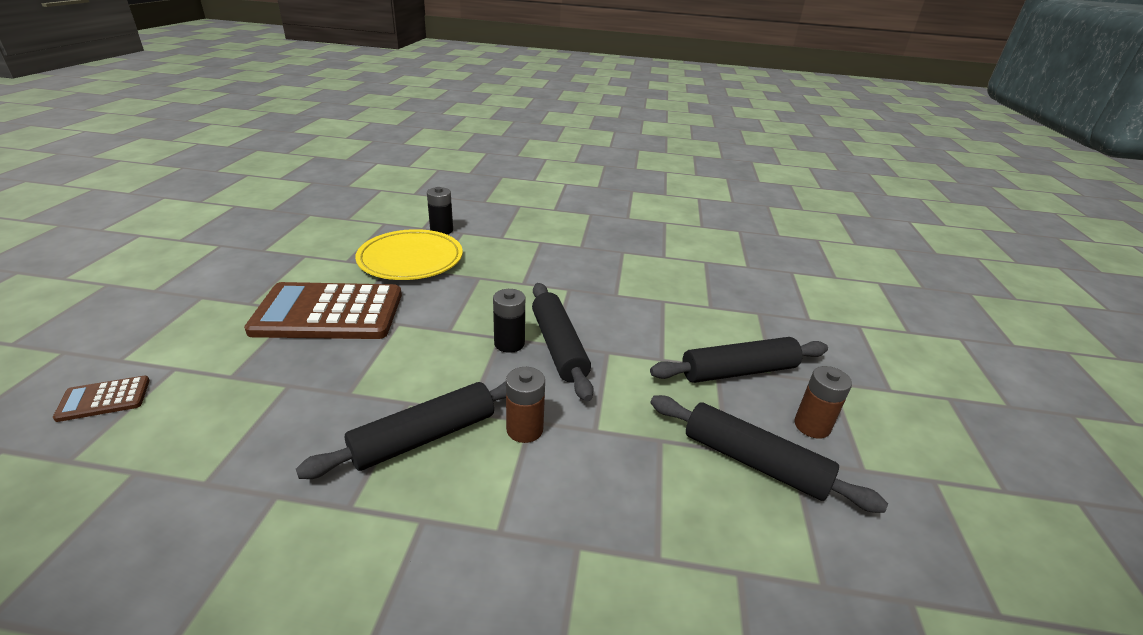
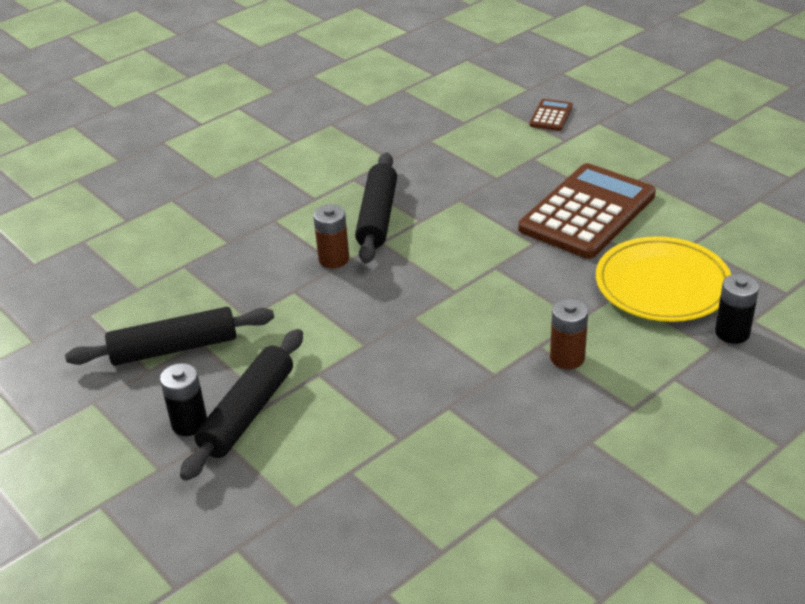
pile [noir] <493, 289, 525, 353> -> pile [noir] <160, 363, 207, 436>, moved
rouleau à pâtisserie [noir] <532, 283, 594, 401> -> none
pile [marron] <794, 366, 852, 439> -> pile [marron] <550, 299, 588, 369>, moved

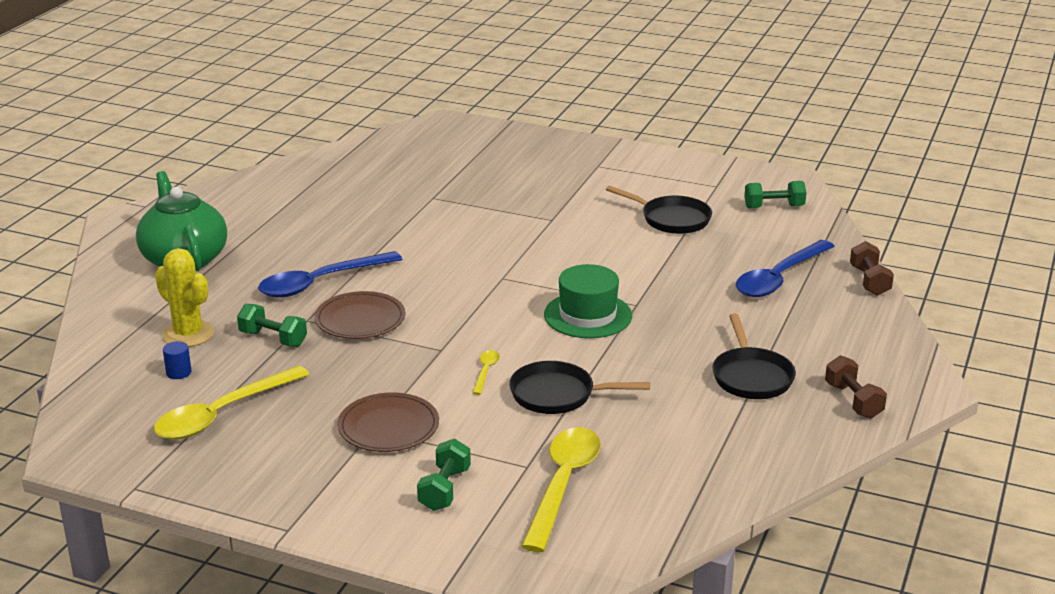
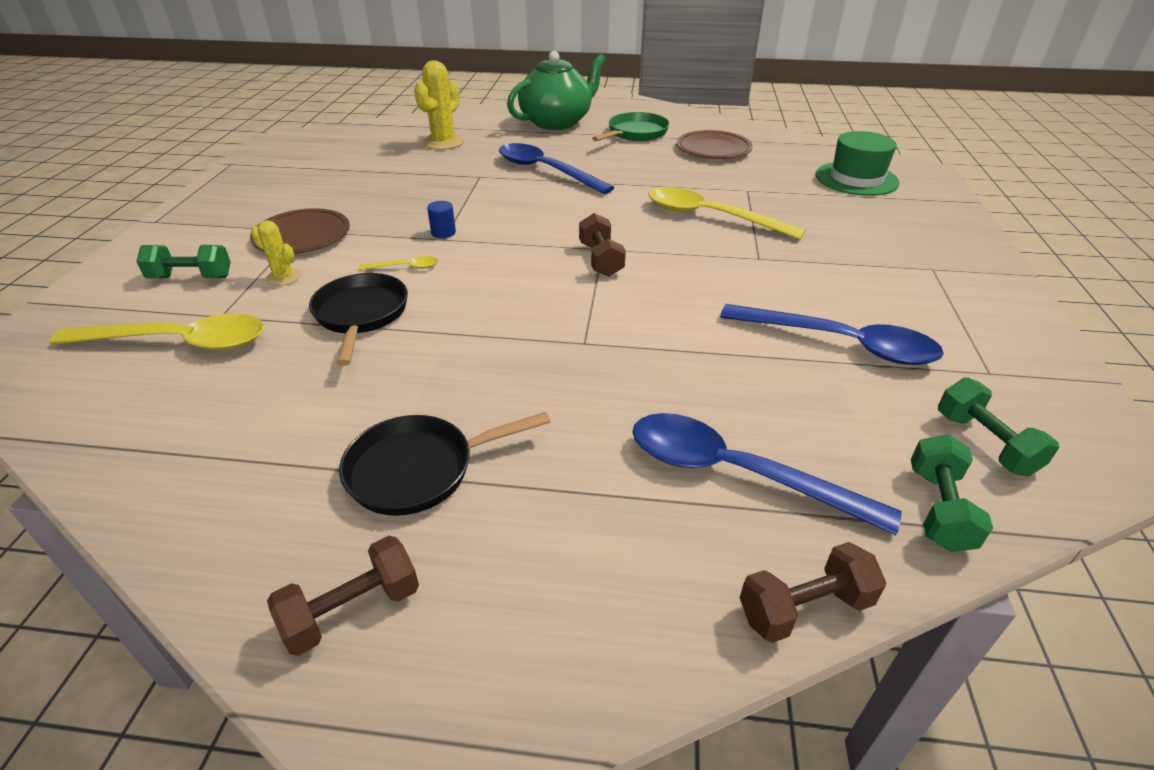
cuillère [jaune] <154, 366, 310, 440> -> cuillère [jaune] <648, 187, 806, 240>, moved
cylindre [bleu] <163, 341, 192, 379> -> cylindre [bleu] <427, 201, 456, 238>, moved
haltère [vert] <237, 304, 307, 347> -> haltère [vert] <911, 434, 993, 552>, moved
assiette [marron] <314, 291, 406, 339> -> assiette [marron] <677, 130, 753, 159>, moved
chapeau [vert] <544, 264, 632, 338> -> chapeau [vert] <816, 131, 899, 196>, moved
poêle [noir] <606, 186, 712, 234> -> cuillère [bleu] <720, 304, 944, 365>
none -> cactus [jaune] <251, 221, 301, 286>
none -> haltère [marron] <579, 213, 626, 276>
none -> poêle [vert] <592, 112, 670, 141>

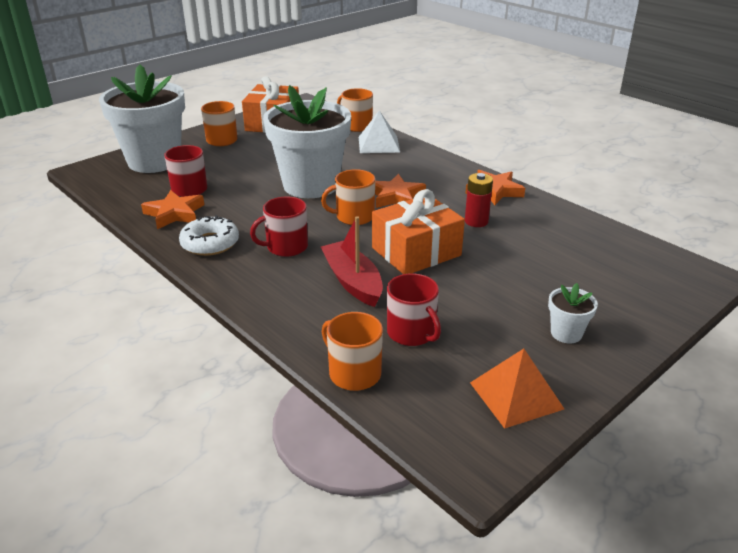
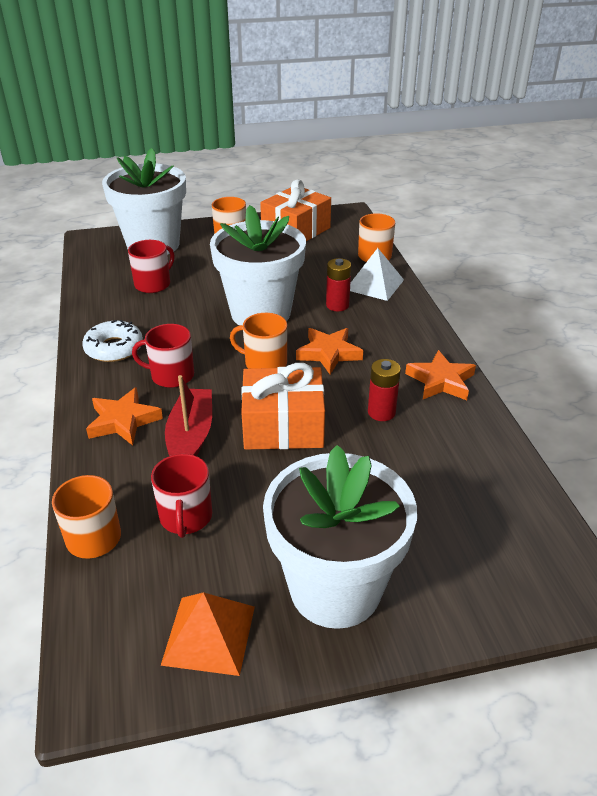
étoile [orange] <141, 190, 204, 229> -> étoile [orange] <86, 387, 163, 445>, moved
pot de fleurs [blanc] <548, 283, 598, 343> -> pot de fleurs [blanc] <263, 445, 417, 629>, x2.48
none -> pile [rouge] <326, 258, 351, 311>

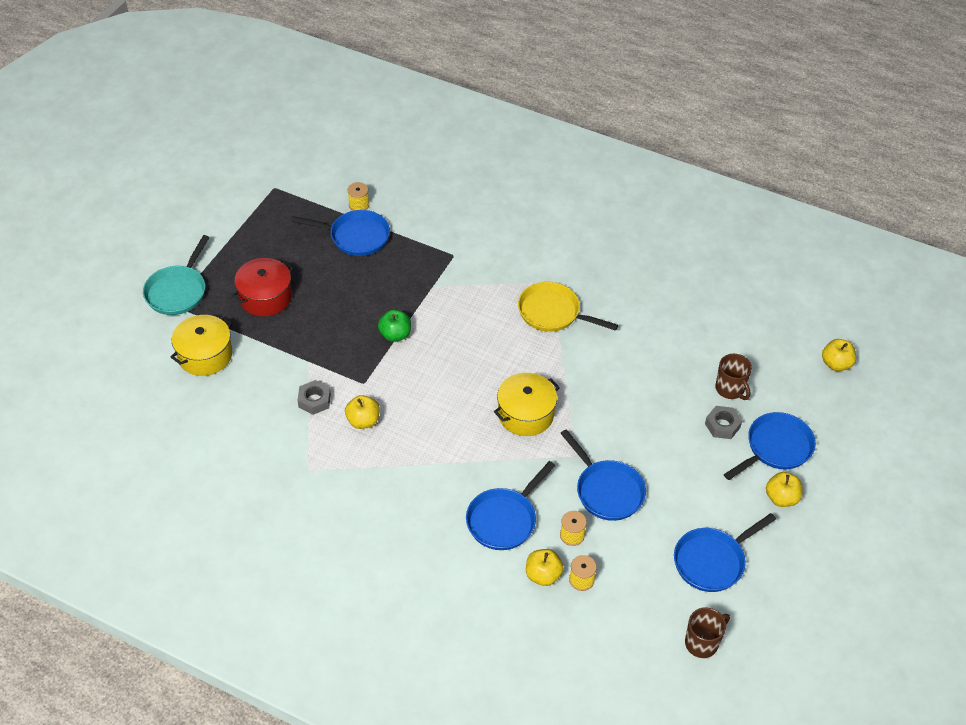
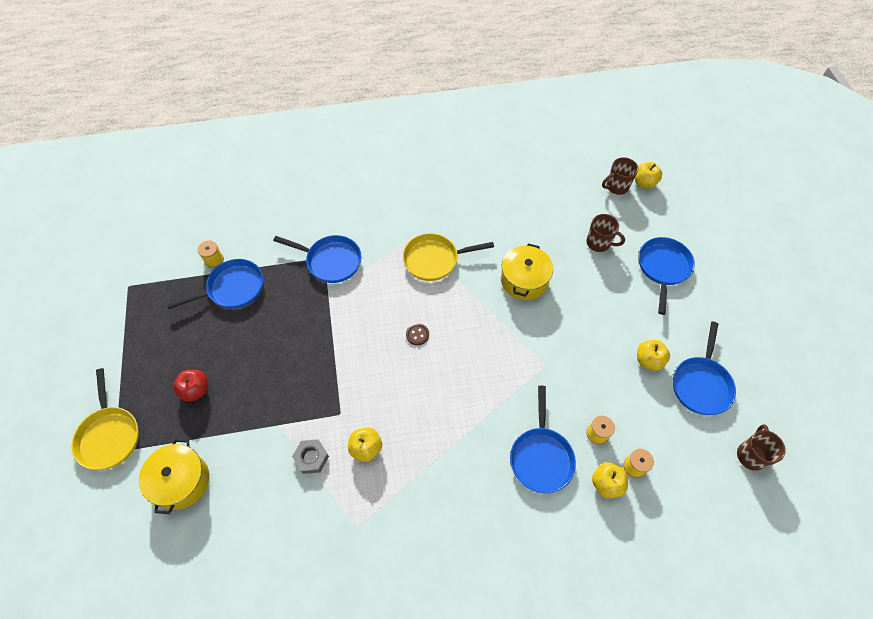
poêle [turquoise] <143, 235, 210, 315> -> poêle [jaune] <72, 368, 139, 470>
marmite [rouge] <232, 258, 294, 316> -> pomme [rouge] <173, 370, 208, 402>
pomme [vert] <378, 310, 411, 342> -> none
marmite [jaune] <494, 373, 560, 436> -> marmite [jaune] <501, 243, 553, 300>, moved
poêle [bleu] <560, 429, 646, 521> -> poêle [bleu] <273, 235, 361, 283>, moved
écrou [gris] <705, 406, 742, 439> -> none
pomme [jaune] <766, 472, 803, 507> -> pomme [jaune] <637, 340, 670, 371>, moved
none -> bouton [marron] <406, 323, 429, 345>
none -> tasse [marron] <602, 157, 638, 195>

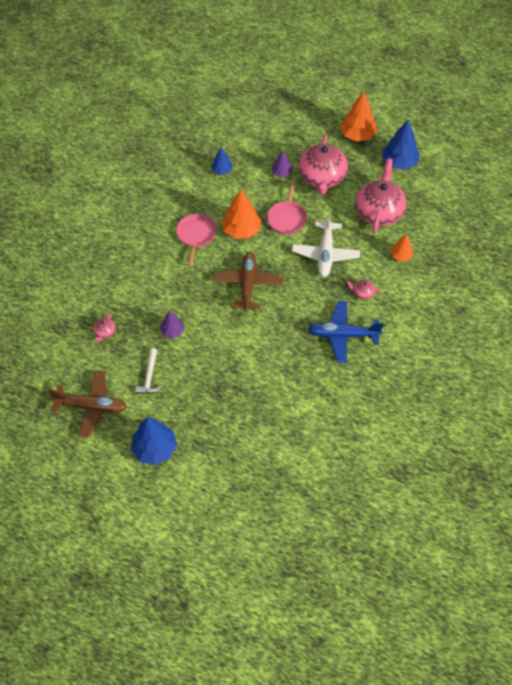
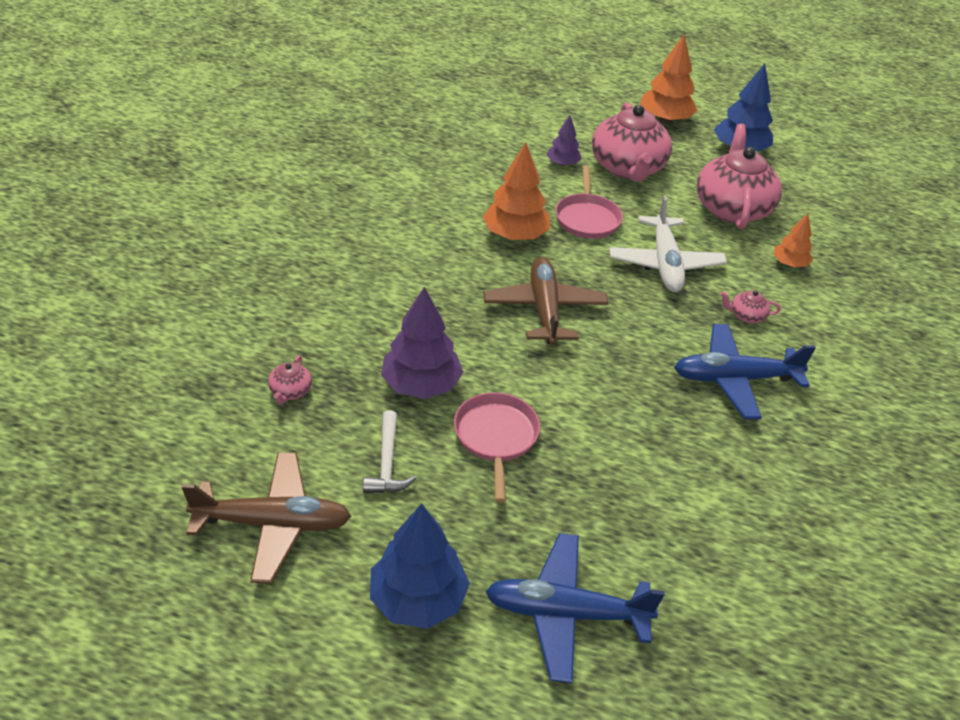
arbre [violet] <160, 311, 184, 339> -> arbre [violet] <381, 287, 463, 399>, x1.75
poêle [rose] <176, 214, 217, 267> -> poêle [rose] <454, 392, 540, 502>, moved
arbre [bleu] <211, 148, 232, 175> -> none
none -> avion [bleu] <485, 533, 665, 683>

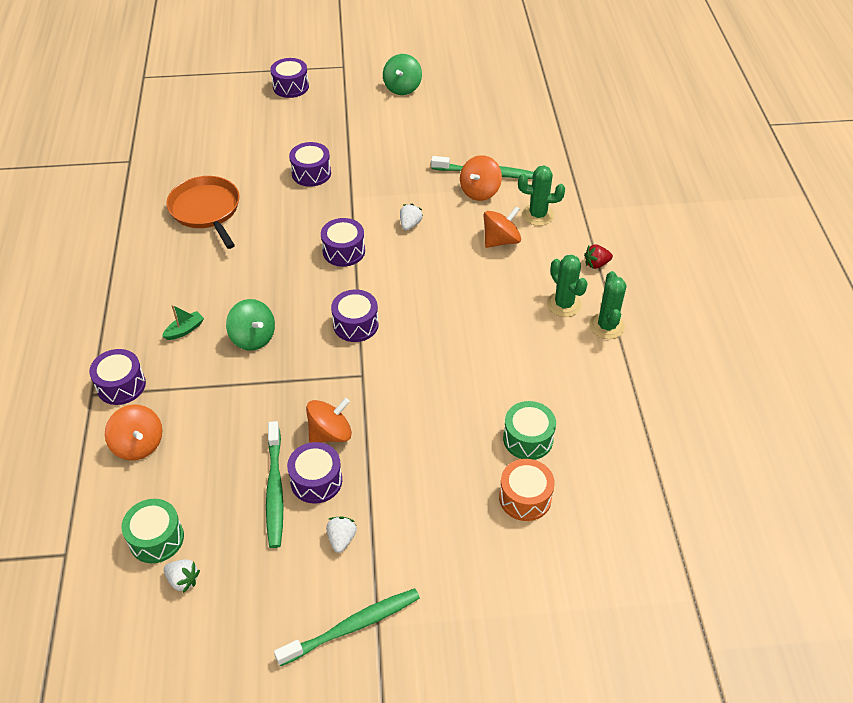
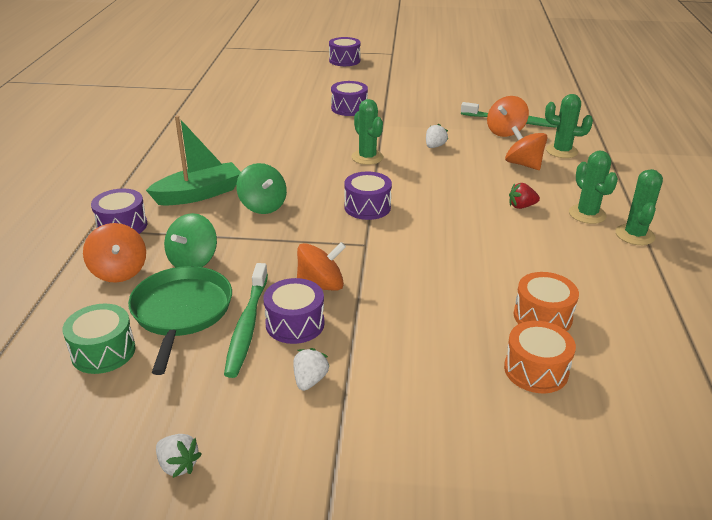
bateau [vert] <162, 305, 204, 340> -> bateau [vert] <146, 116, 241, 206>, x2.13
fraise [blanc] <164, 559, 200, 593> -> fraise [blanc] <156, 434, 202, 478>, moved
poêle [orange] <166, 176, 240, 249> -> none
brosse à dents [vert] <274, 588, 420, 666> -> none
tambour [violet] <321, 218, 365, 267> -> cactus [vert] <351, 99, 384, 165>
toupie [vert] <383, 54, 422, 95> -> toupie [vert] <164, 213, 217, 267>, moved
toupie [orange] <484, 206, 521, 248> -> toupie [orange] <505, 126, 547, 170>, 105 degrees counterclockwise
tambour [vert] <503, 401, 556, 460> -> tambour [orange] <514, 272, 579, 331>
fraise [rouge] <584, 244, 613, 269> -> fraise [rouge] <509, 183, 540, 209>, moved
none -> poêle [vert] <128, 266, 232, 375>

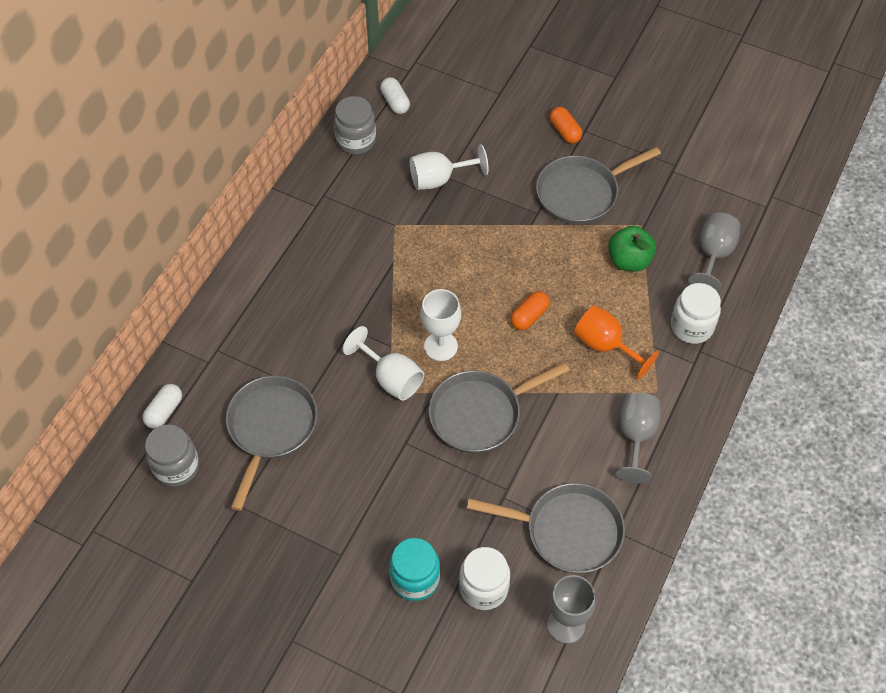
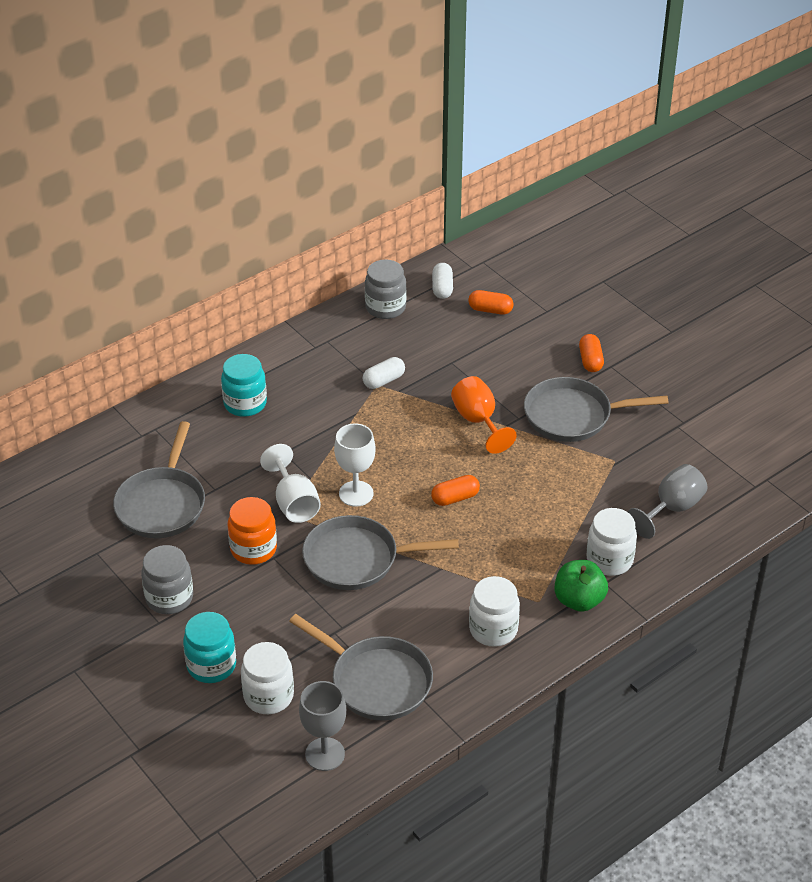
gélule [blanc] <142, 384, 182, 429> -> gélule [blanc] <363, 357, 405, 389>, moved
bocal [gris] <145, 424, 199, 487> -> bocal [gris] <141, 545, 193, 614>, moved
poêle [gris] <226, 376, 318, 511> -> poêle [gris] <113, 421, 205, 538>, 150 degrees clockwise
verre à pied [blanc] <410, 144, 489, 190> -> none
verre à pied [orange] <574, 305, 659, 380> -> verre à pied [orange] <451, 376, 517, 454>, moved
pomme [vert] <608, 226, 656, 272> -> pomme [vert] <555, 560, 608, 612>, moved
verre à pied [gris] <615, 392, 661, 483> -> bocal [blanc] <469, 576, 520, 647>
none -> bocal [turquoise] <221, 354, 267, 417>
none -> bocal [orange] <228, 497, 277, 565>
none -> gélule [orange] <468, 290, 513, 315>

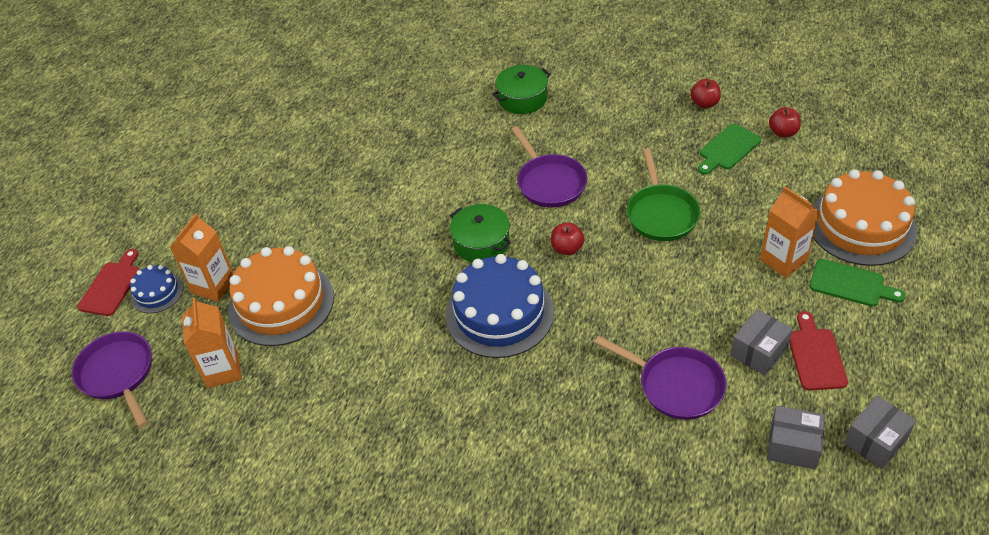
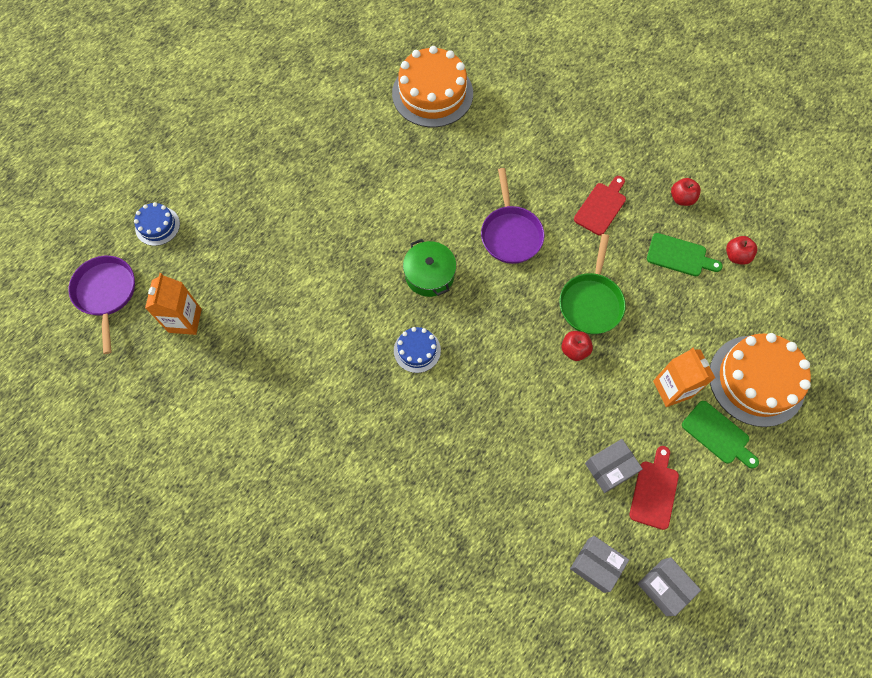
planche à découper [rouge] <77, 249, 139, 316> -> planche à découper [rouge] <574, 176, 626, 236>, moved
brique de lait [orange] <170, 213, 233, 302> -> none
gâteau [orange] <228, 246, 334, 346> -> gâteau [orange] <392, 46, 473, 127>, moved
gâteau [bleu] <446, 254, 554, 358> -> gâteau [bleu] <394, 327, 441, 373>, x0.50
marmite [vert] <492, 65, 551, 114> -> none
pomme [rouge] <551, 222, 585, 255> -> pomme [rouge] <561, 331, 593, 361>, moved
poêle [violet] <594, 336, 727, 420> -> none
planche à découper [vert] <698, 124, 761, 175> -> planche à découper [vert] <647, 233, 722, 276>, 135 degrees counterclockwise
boîte [gris] <844, 396, 916, 469> -> boîte [gris] <638, 557, 701, 616>, 75 degrees clockwise

